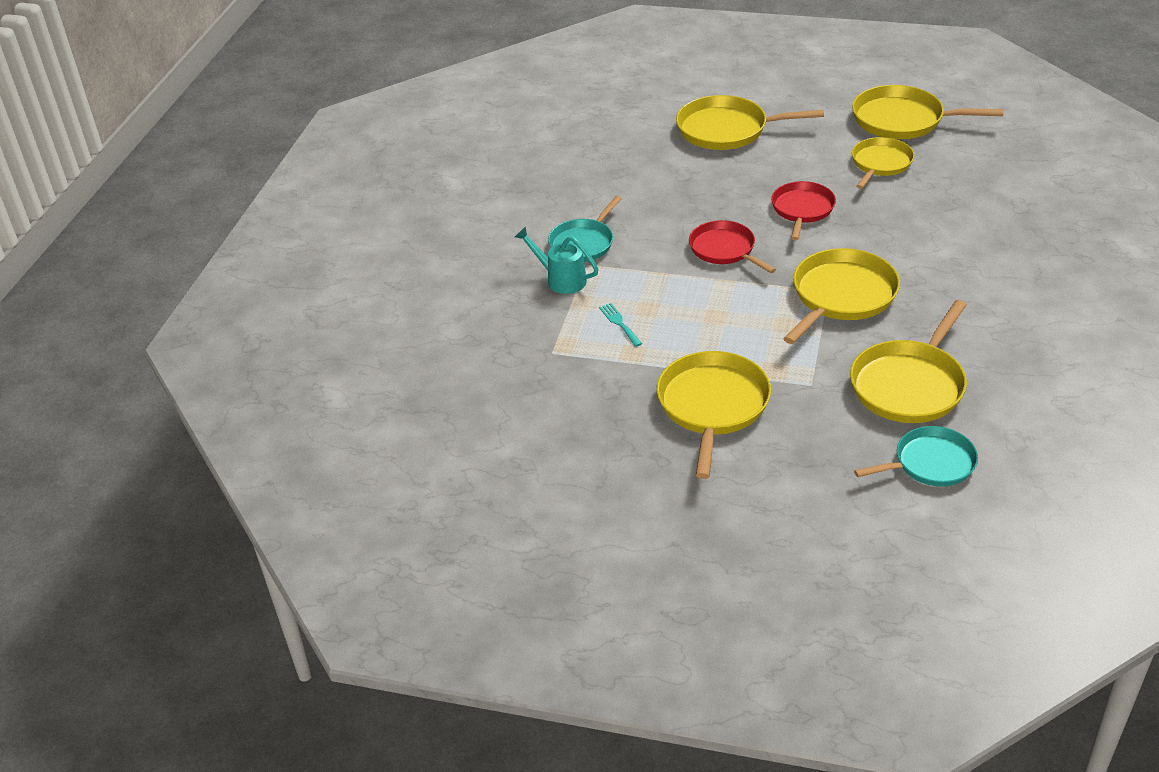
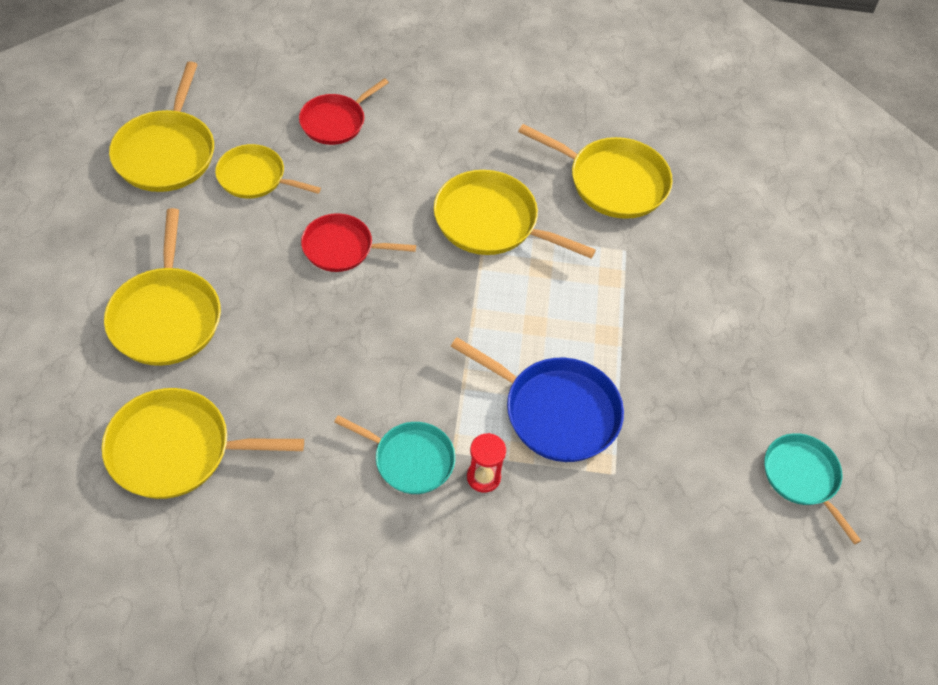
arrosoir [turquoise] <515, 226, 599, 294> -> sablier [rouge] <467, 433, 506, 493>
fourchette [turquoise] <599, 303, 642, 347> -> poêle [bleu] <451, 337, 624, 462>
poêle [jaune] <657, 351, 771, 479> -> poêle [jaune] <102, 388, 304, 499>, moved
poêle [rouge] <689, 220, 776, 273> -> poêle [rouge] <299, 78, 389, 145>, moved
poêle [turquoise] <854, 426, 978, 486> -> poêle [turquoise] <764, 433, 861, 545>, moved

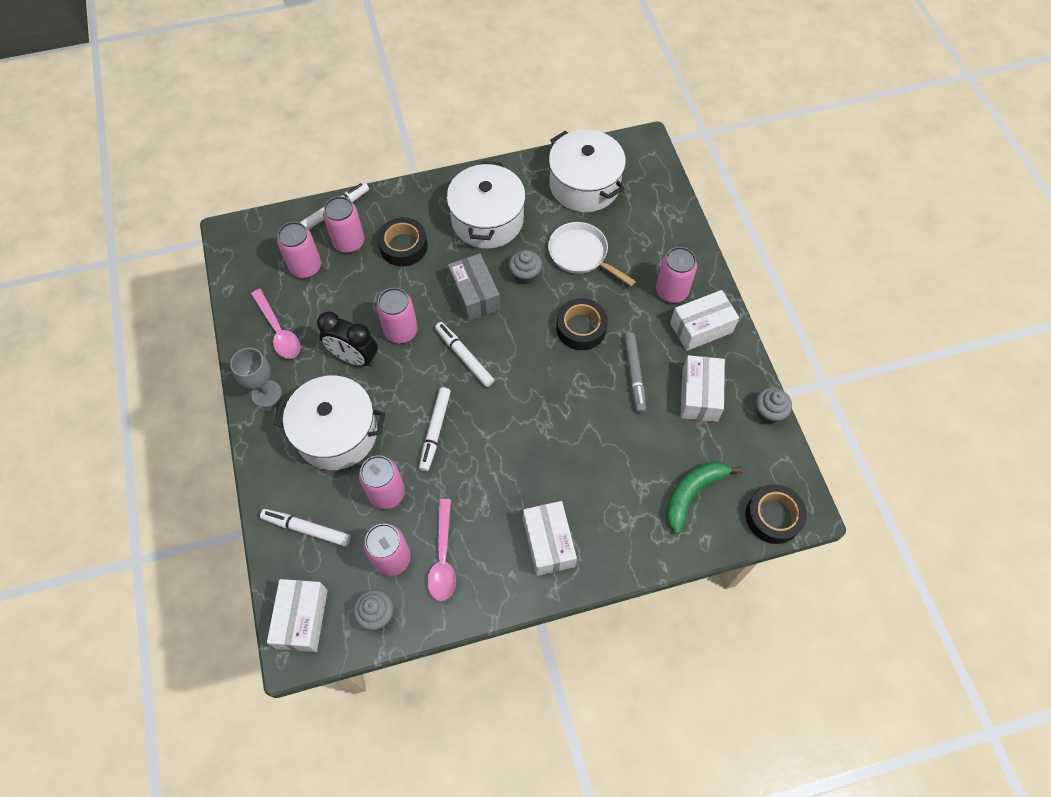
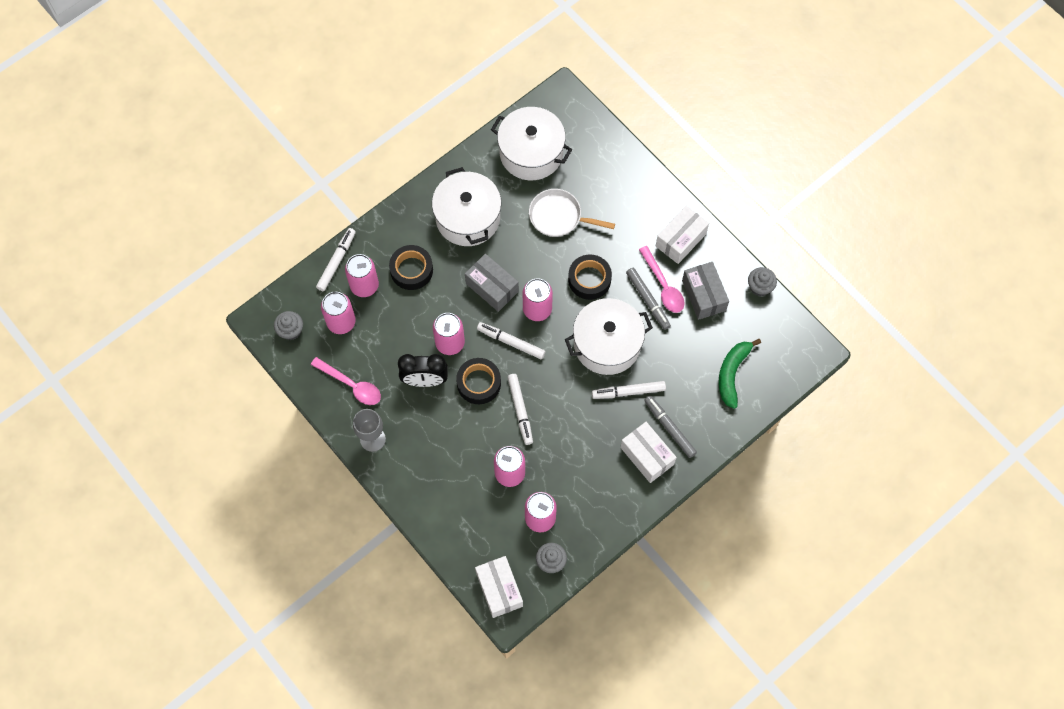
feutre [blanc] <260, 509, 351, 547> -> feutre [blanc] <592, 381, 666, 399>, moved
marmite [blanc] <274, 375, 385, 470> -> marmite [blanc] <565, 298, 653, 375>, moved
cuillère [rose] <427, 499, 456, 601> -> cuillère [rose] <639, 246, 685, 313>, moved
muffin [gris] <509, 250, 542, 284> -> muffin [gris] <274, 311, 303, 340>, moved
canette [rose] <656, 247, 697, 303> -> canette [rose] <523, 278, 553, 321>, moved
boîte [blanc] <681, 355, 725, 422> -> boîte [gris] <682, 262, 729, 320>
ruban adhésif [noir] <745, 484, 807, 544> -> ruban adhésif [noir] <456, 358, 501, 404>, moved
none -> feutre [gris] <644, 396, 697, 458>

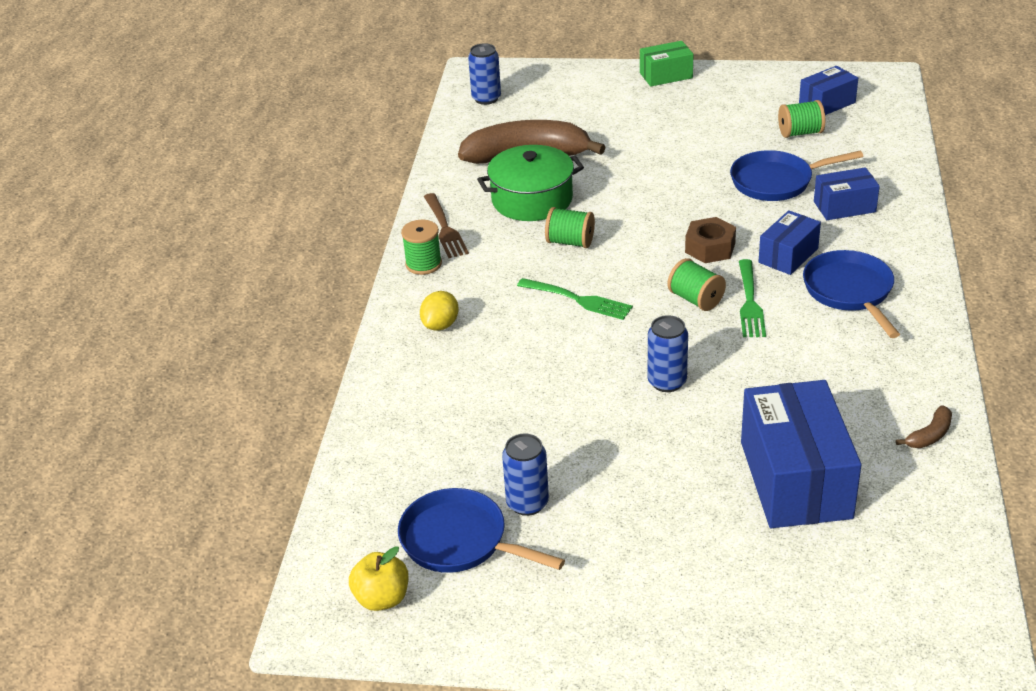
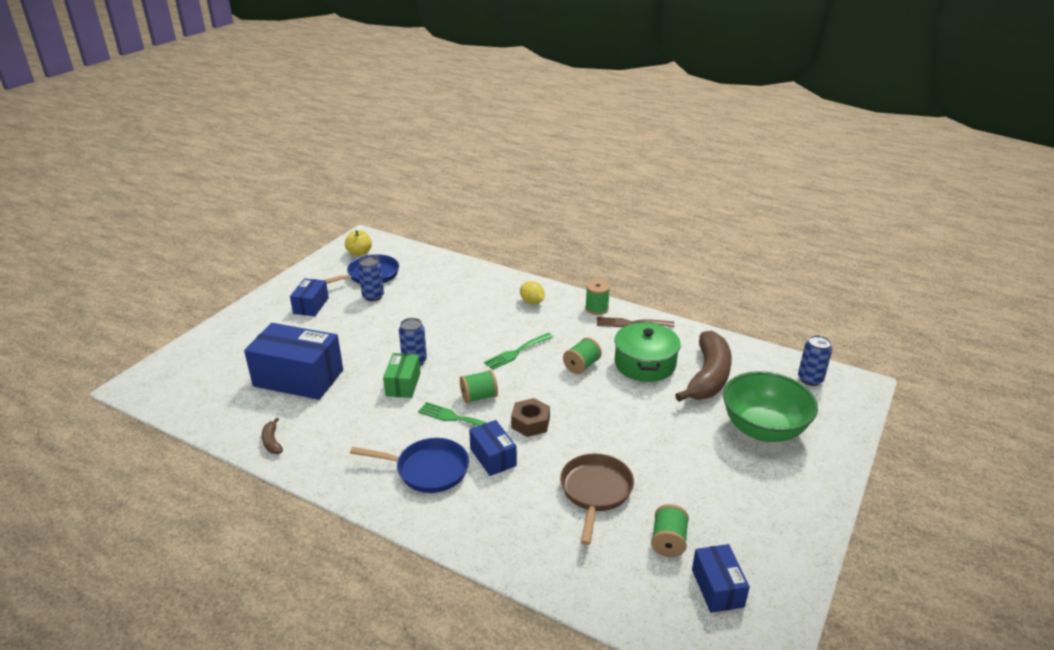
boîte [vert] <640, 41, 694, 87> -> boîte [vert] <383, 353, 420, 398>, moved
poêle [bleu] <730, 150, 863, 201> -> poêle [marron] <560, 453, 634, 545>
boîte [bleu] <814, 167, 880, 220> -> boîte [bleu] <290, 278, 329, 316>, moved
none -> bol [vert] <723, 371, 818, 442>

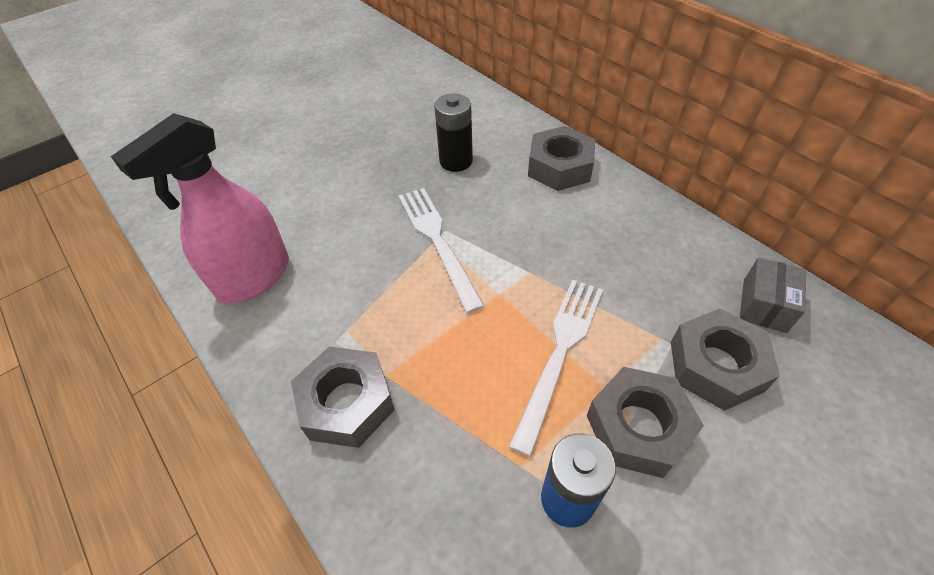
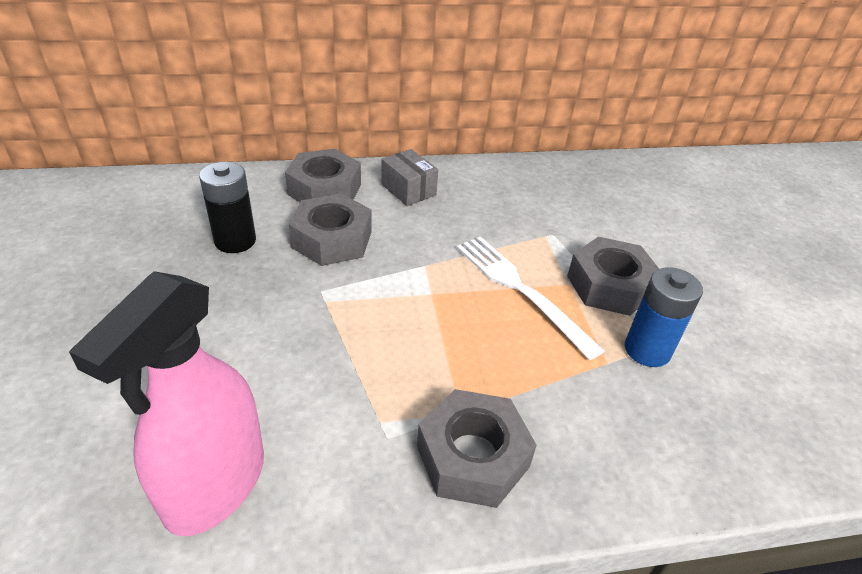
vaporisateur [rose] <111, 113, 289, 304> -> vaporisateur [rose] <69, 271, 264, 536>, 45 degrees clockwise
fourchette [blanc] <399, 188, 484, 313> -> none
écrou [gris] <671, 308, 780, 411> -> écrou [gris] <289, 194, 372, 266>, moved
boîte [gris] <740, 257, 806, 333> -> boîte [gris] <381, 149, 438, 206>, moved

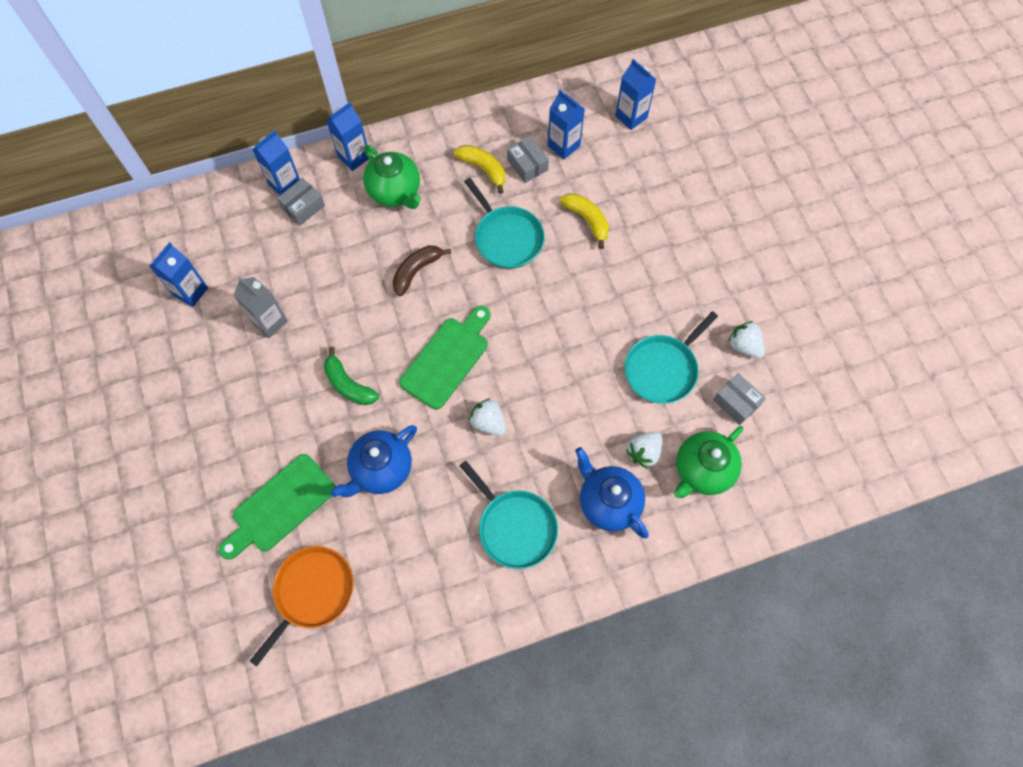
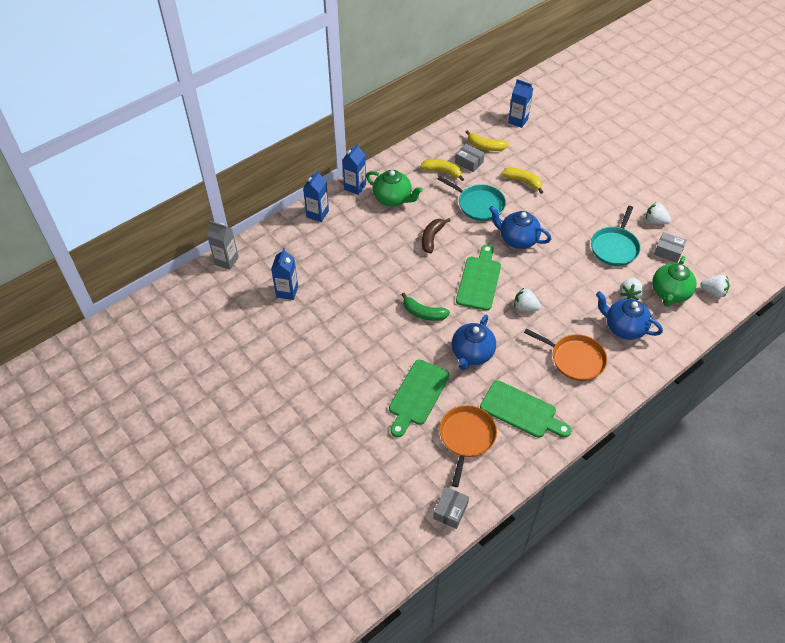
brique de lait [gris] <234, 277, 288, 338> -> brique de lait [gris] <207, 221, 239, 270>, moved
boîte [gris] <277, 178, 325, 226> -> boîte [gris] <433, 487, 469, 529>, moved
poêle [turquoise] <460, 461, 558, 569> -> poêle [orange] <524, 328, 607, 381>
brique de lait [bleu] <548, 90, 585, 159> -> banane [jaune] <466, 130, 509, 151>
none -> planche à découper [vert] <480, 380, 572, 438>
none -> théière [bleu] <489, 206, 551, 249>
none -> fraise [blanc] <700, 275, 729, 298>

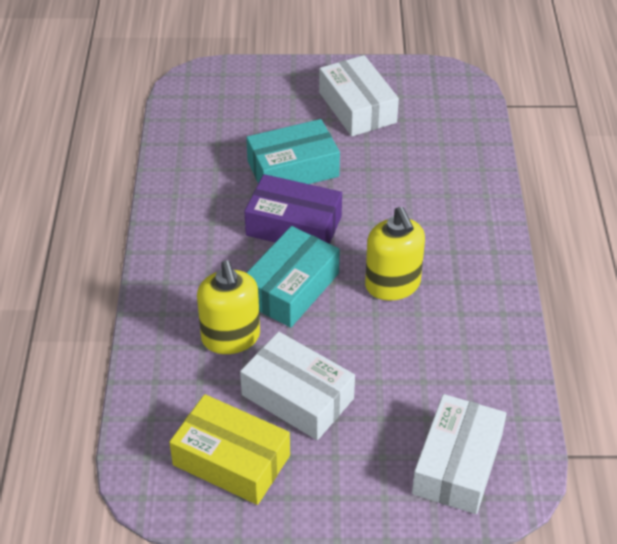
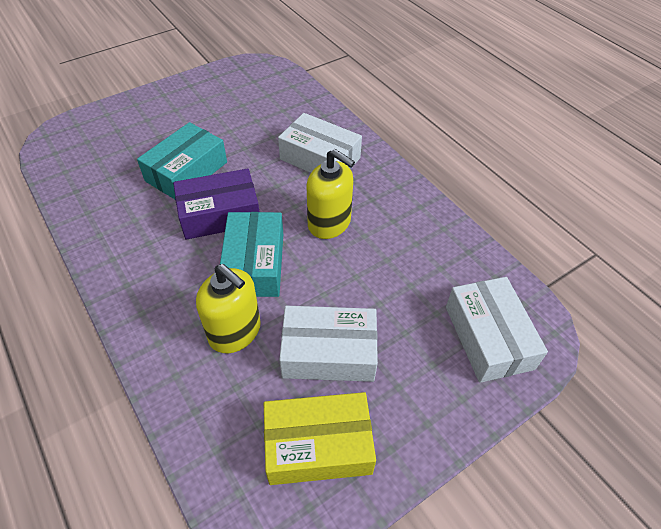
boîte [blanc] <319, 55, 399, 136> -> boîte [blanc] <278, 113, 362, 173>, moved

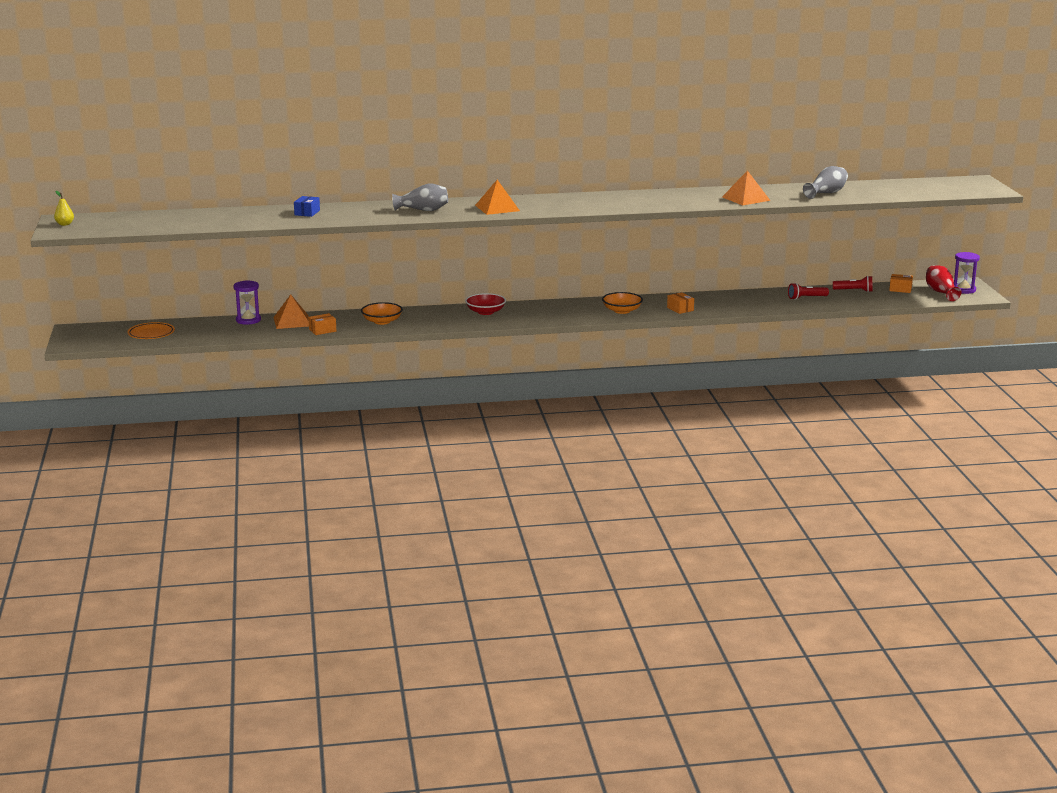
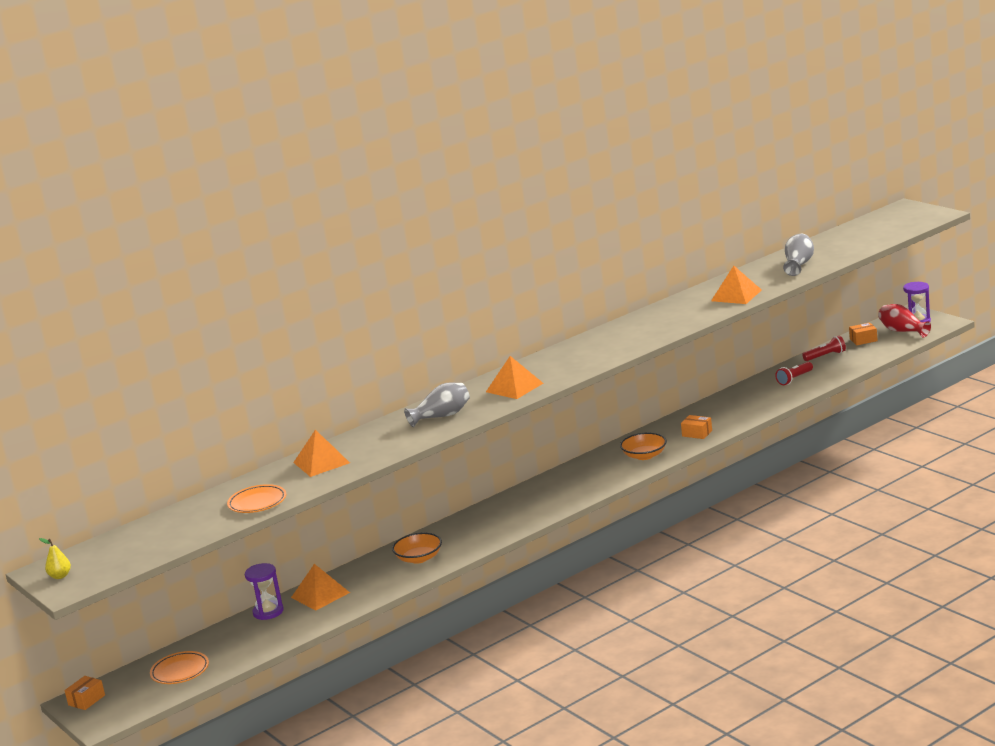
boîte [bleu] <294, 196, 320, 217> -> pyramide [orange] <293, 430, 350, 477>
boîte [orange] <308, 313, 336, 335> -> boîte [orange] <64, 676, 105, 710>, moved
bol [rouge] <465, 293, 506, 315> -> none
none -> assiette [orange] <227, 484, 286, 513>

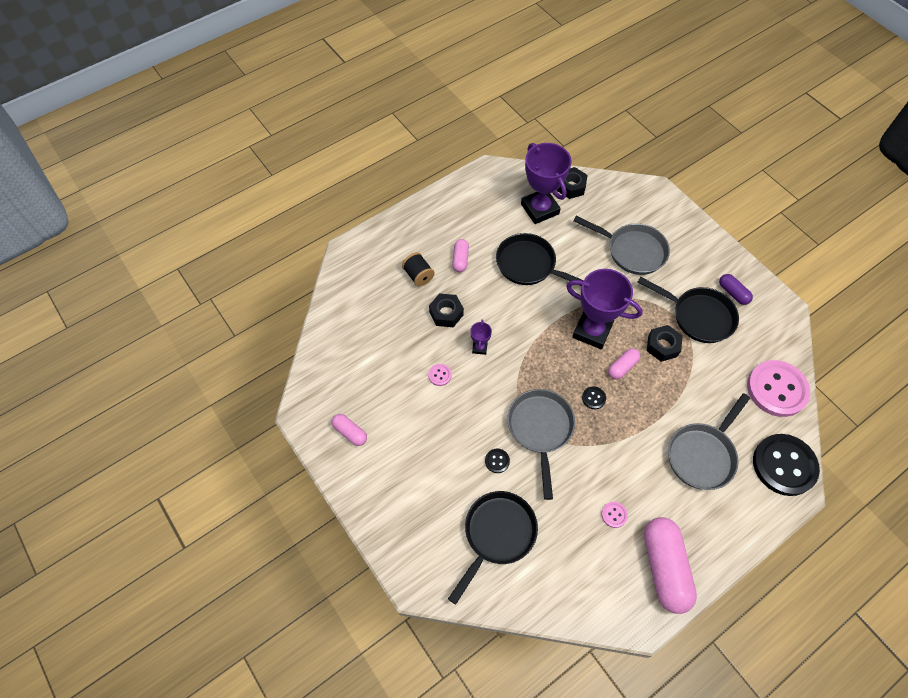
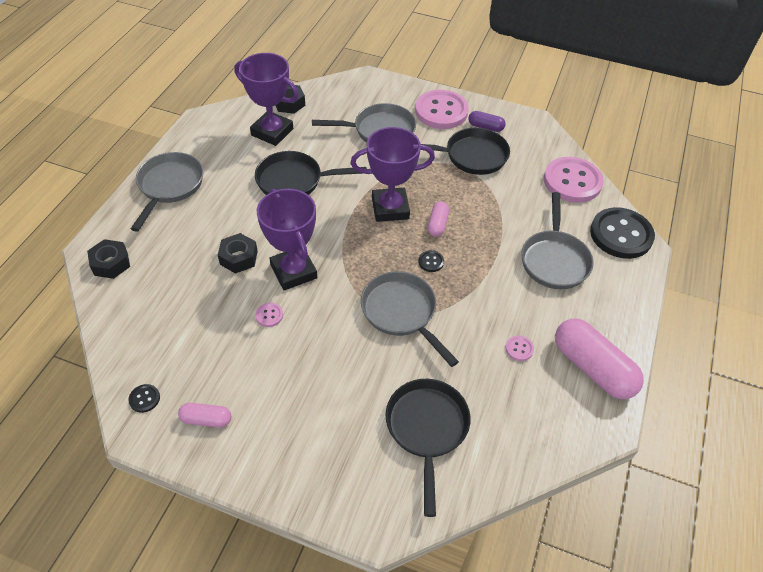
bobine [noir] <402, 252, 435, 286> -> none
gélule [rose] <452, 239, 469, 272> -> none
trophée [violet] <470, 319, 492, 355> -> trophée [violet] <257, 189, 317, 290>, x2.27
bouton [noir] <485, 449, 510, 473> -> bouton [noir] <128, 384, 160, 413>, moved
écrou [noir] <647, 325, 683, 362> -> écrou [noir] <87, 239, 130, 279>, moved
none -> poêle [gris] <131, 152, 203, 232>
none -> bouton [rose] <415, 90, 469, 129>

